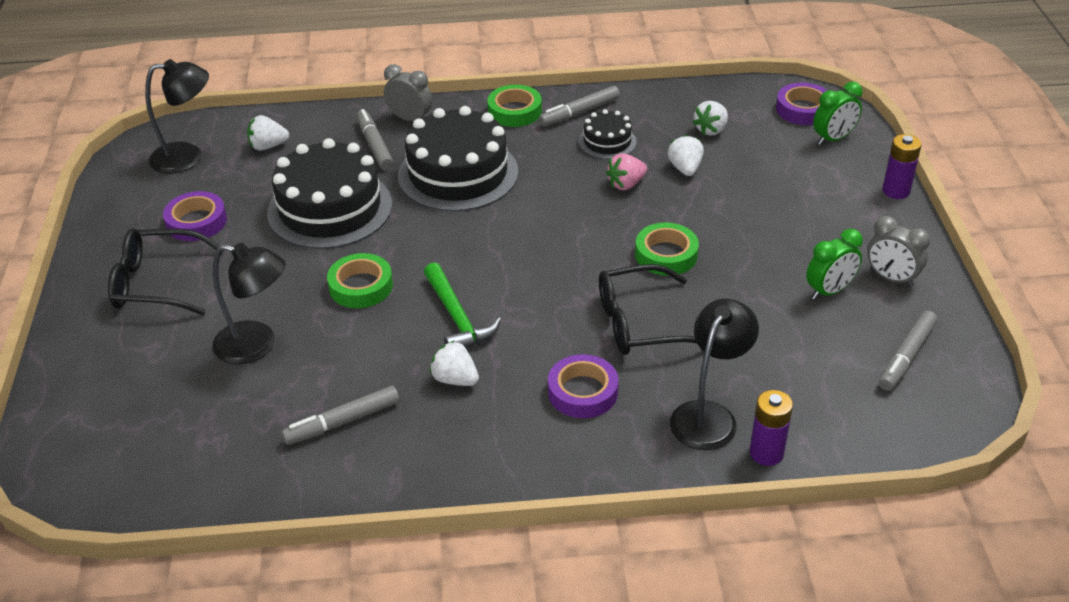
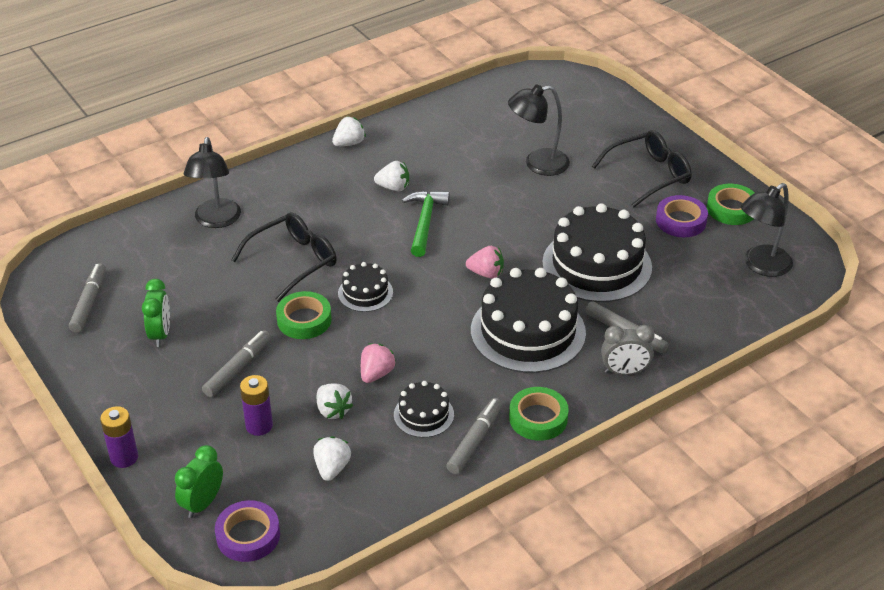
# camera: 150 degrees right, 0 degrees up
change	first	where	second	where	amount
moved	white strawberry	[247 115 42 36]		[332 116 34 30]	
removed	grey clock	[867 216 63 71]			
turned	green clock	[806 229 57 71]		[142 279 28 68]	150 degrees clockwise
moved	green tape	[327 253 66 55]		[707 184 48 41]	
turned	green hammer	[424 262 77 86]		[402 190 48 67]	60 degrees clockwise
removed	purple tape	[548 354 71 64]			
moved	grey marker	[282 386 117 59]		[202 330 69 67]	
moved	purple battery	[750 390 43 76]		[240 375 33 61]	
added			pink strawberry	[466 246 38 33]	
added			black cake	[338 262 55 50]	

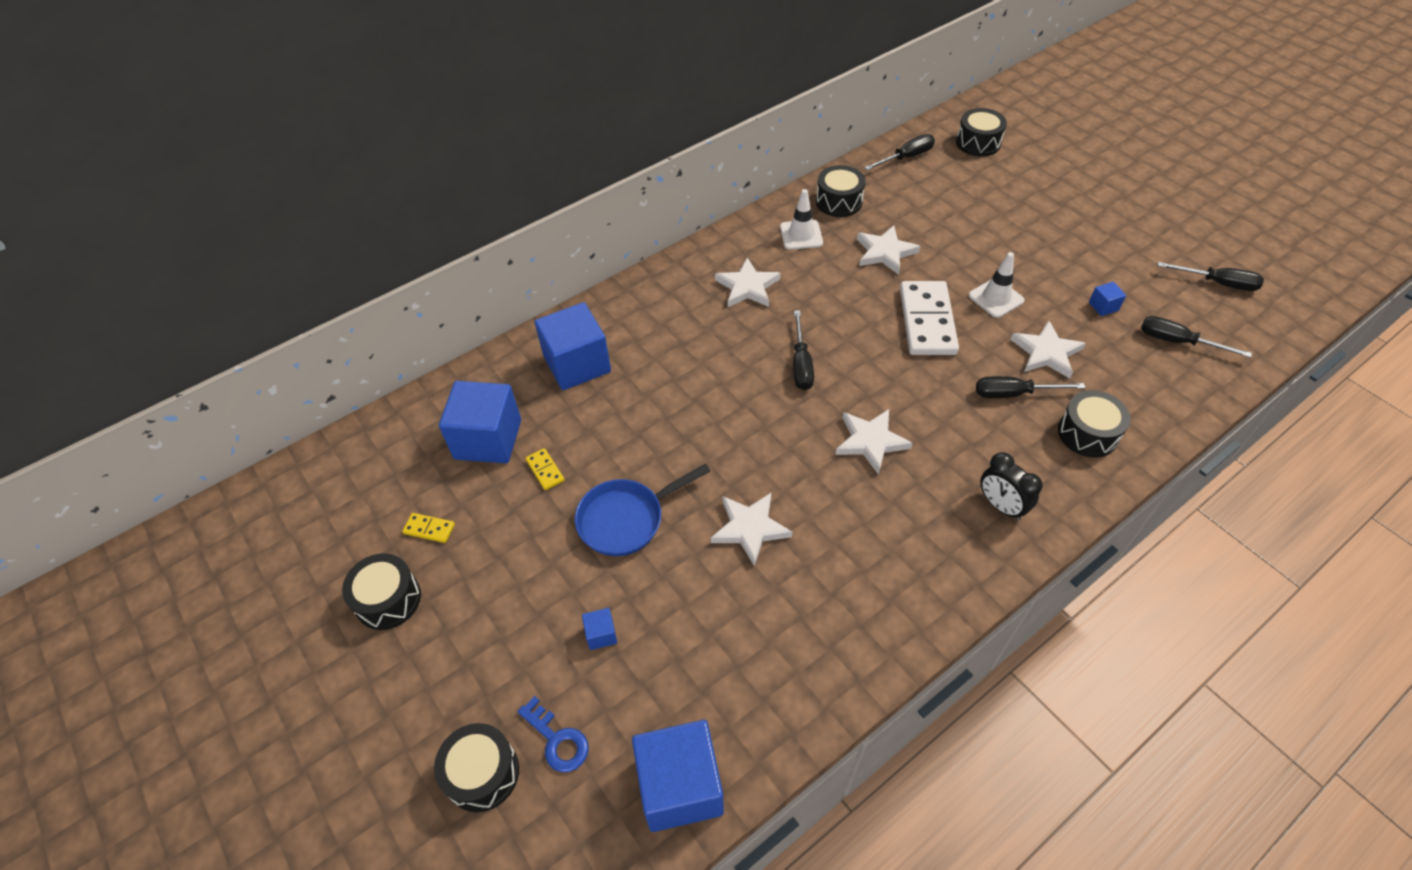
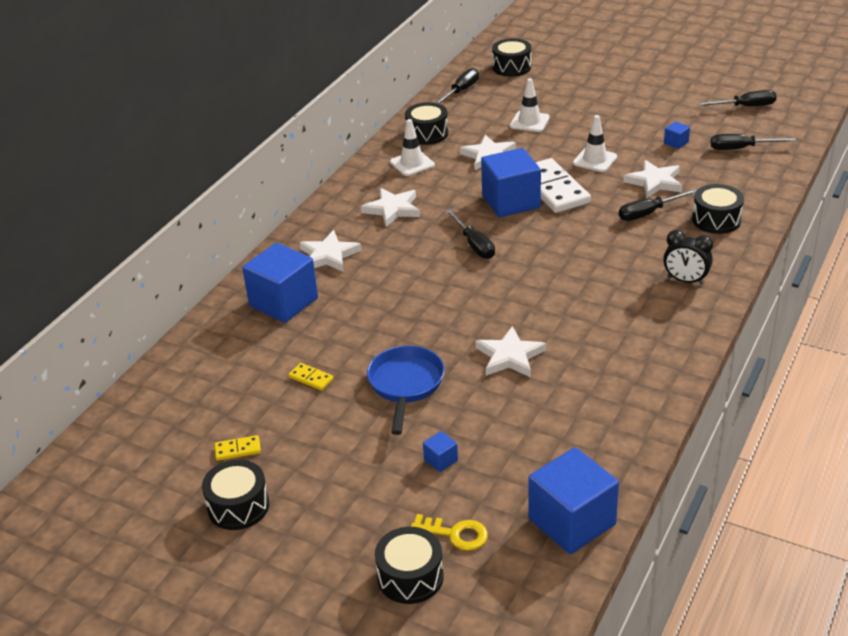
# camera: 25 degrees left, 15 degrees down
change	first	where	second	where	amount
moved	blue cube	[439 381 82 82]		[481 148 60 69]	
moved	white star	[835 409 78 66]		[299 230 63 42]	
turned	blue pan	[575 464 135 92]		[367 346 78 89]	150 degrees clockwise
recoloured	blue key	[518 696 71 76]	yellow key	[411 514 77 37]	
added			white traffic cone	[510 78 40 54]	

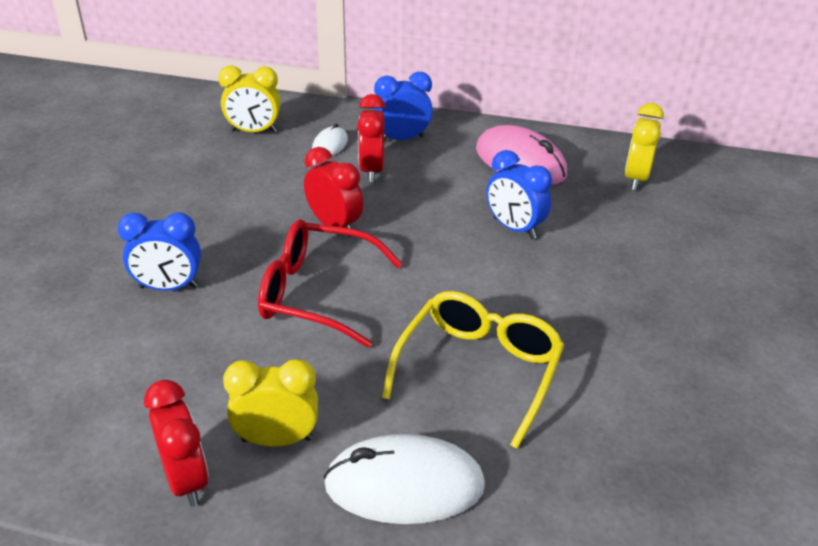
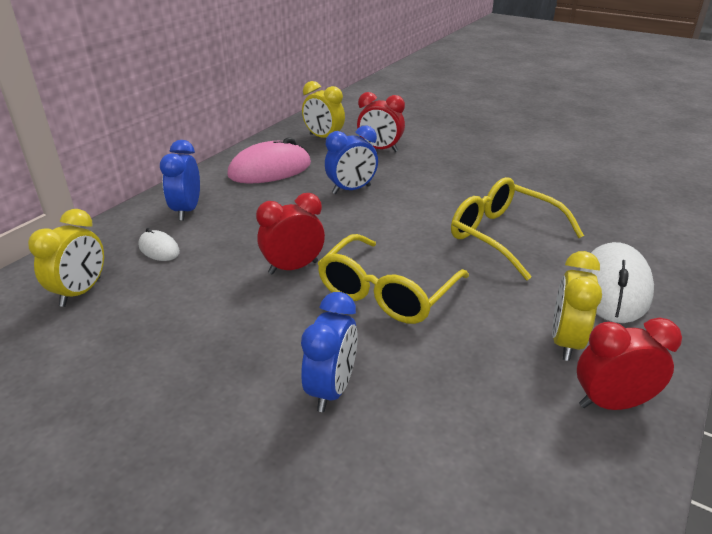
# camera: 70 degrees left, 5 degrees down
change	first	where	second	where	amount
moved	red clock	[357 94 28 88]		[357 92 48 60]	
recoloured	red glasses	[258 219 145 129]	yellow glasses	[317 234 152 90]	

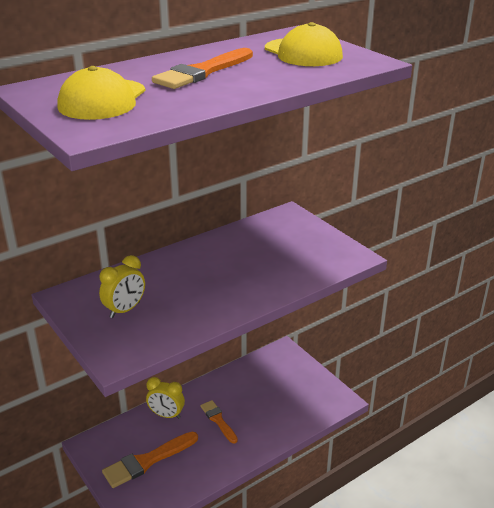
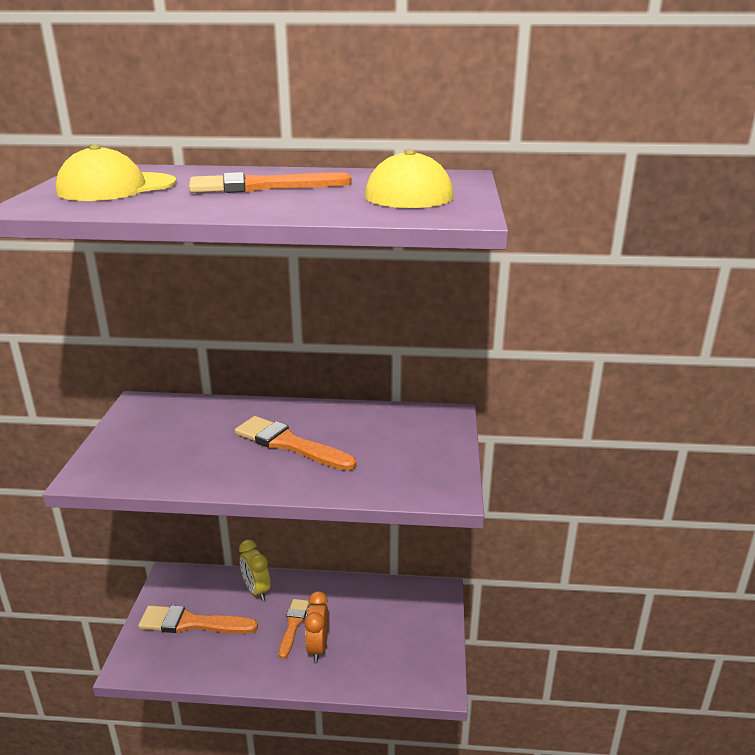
# camera: 40 degrees right, 5 degrees down
change	first	where	second	where	amount
removed	yellow clock	[99 255 46 63]			
added			orange brush	[235 416 121 55]	
added			orange clock	[304 591 24 71]	

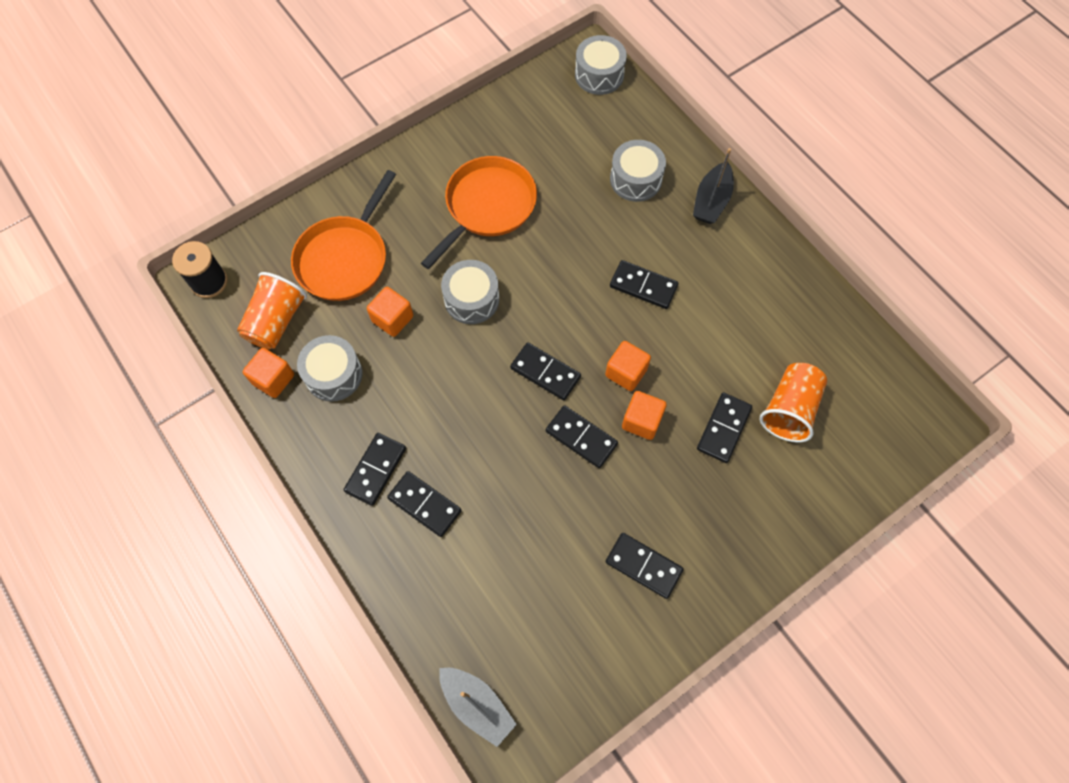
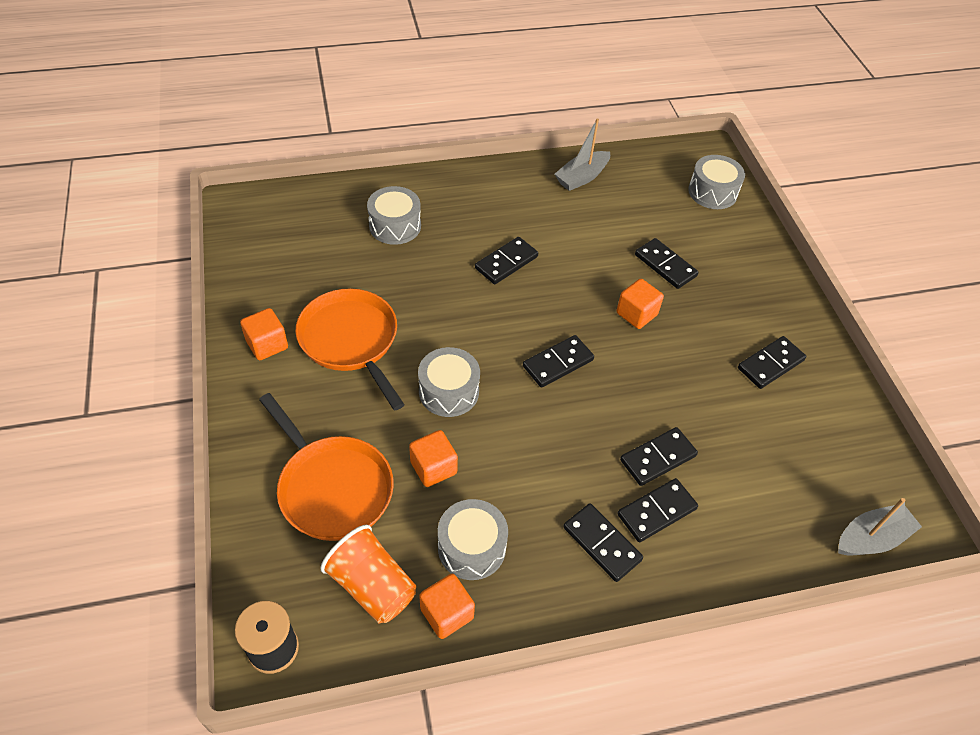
# camera: 70 degrees left, 15 degrees down
change	first	where	second	where	amount
moved	grey drum	[575 35 52 60]		[688 155 57 54]	
removed	black boat	[693 148 41 76]			
moved	orange cube	[605 341 46 50]		[240 308 48 52]	
removed	orange cup	[759 363 68 80]			
moved	black domino	[546 405 72 63]		[620 427 78 59]	
added			grey boat	[555 118 55 73]	

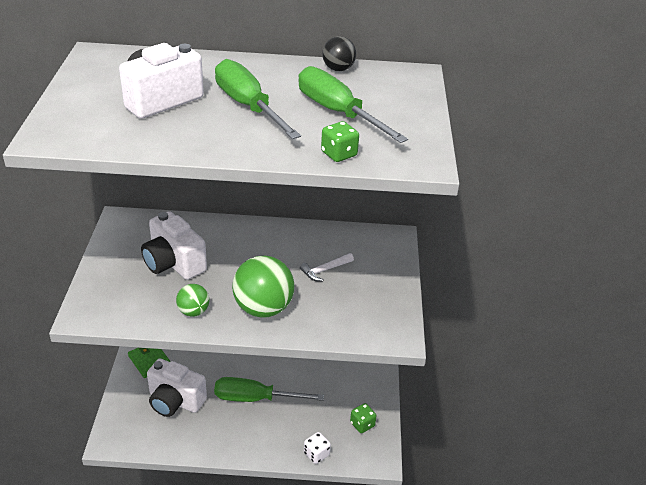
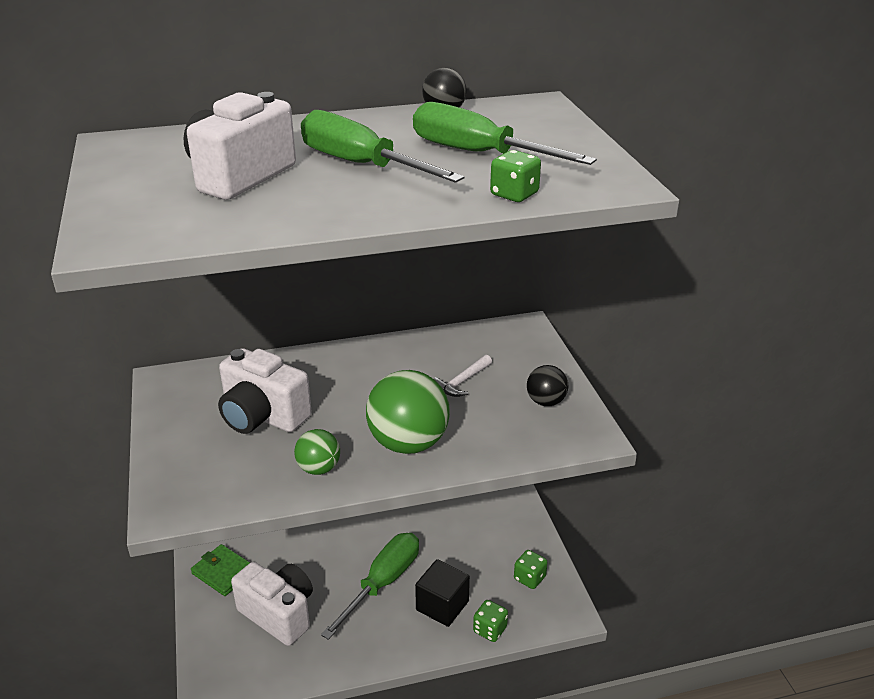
# camera: 15 degrees left, 5 degrees down
change	first	where	second	where	amount
turned	white camera	[147 359 60 58]		[231 562 82 84]	150 degrees counterclockwise
turned	green screwdriver	[214 377 110 25]		[321 533 98 107]	135 degrees clockwise
recoloured	white dice	[304 432 27 32]	green dice	[473 600 35 42]	
added			black ball	[527 365 41 41]	
added			black cube	[415 559 55 68]	

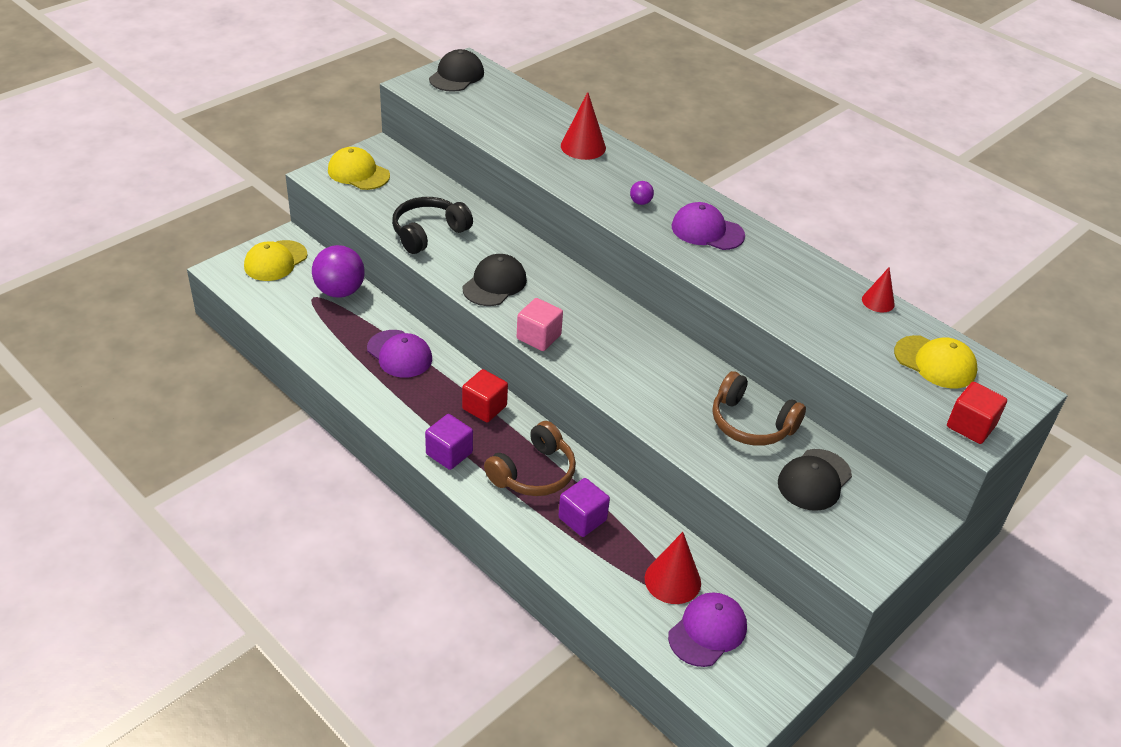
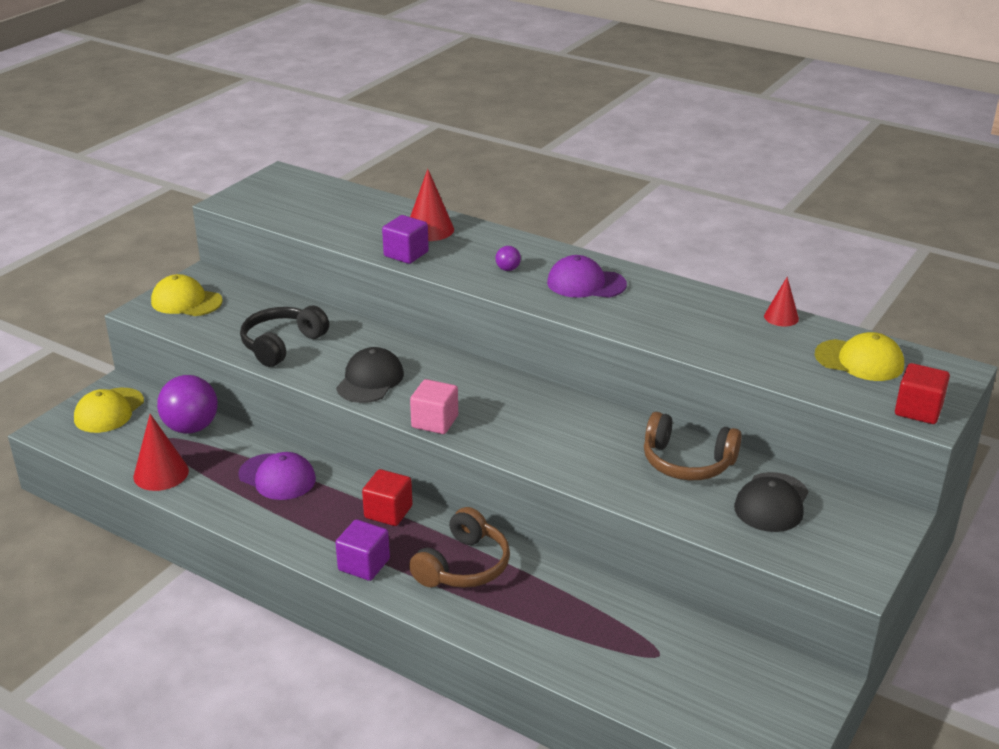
# camera: 10 degrees left, 10 degrees down
change	first	where	second	where	amount
removed	black cap	[429 49 55 43]			
moved	purple cube	[558 478 52 59]		[382 215 47 49]	
moved	red cone	[645 532 56 72]		[134 414 55 77]	
removed	purple cap	[668 592 79 75]			

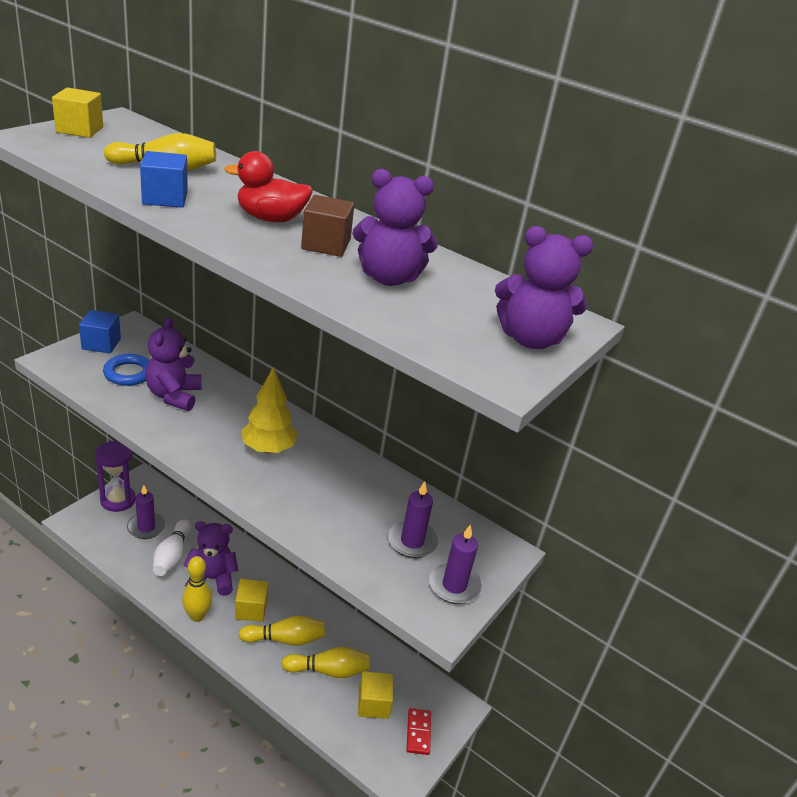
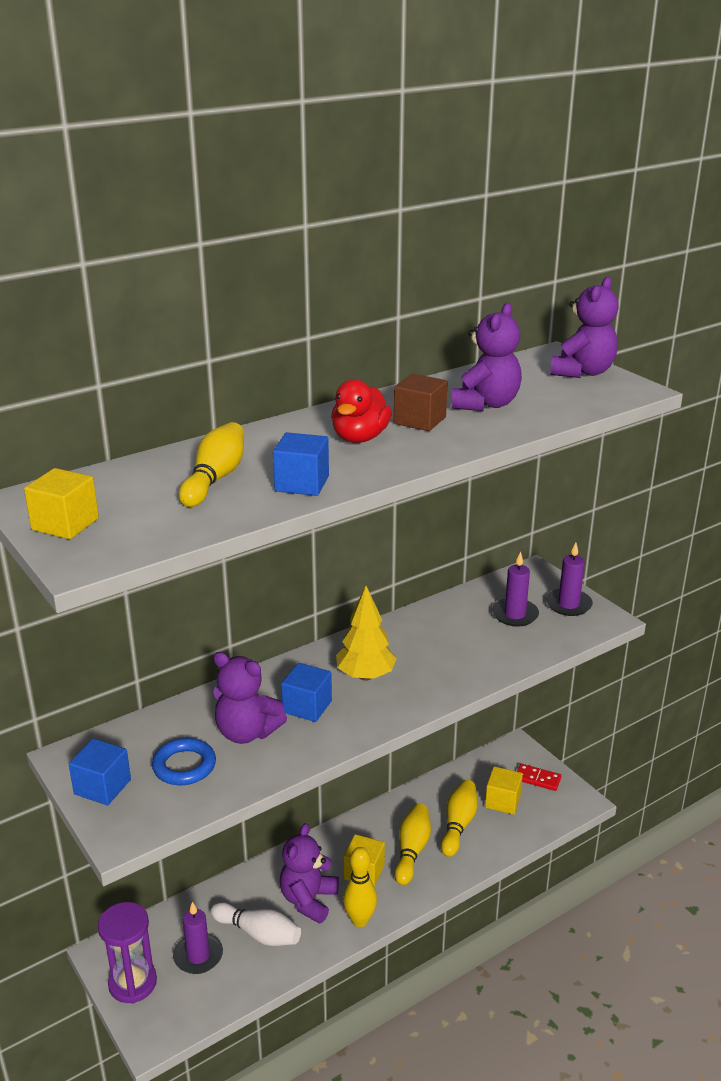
# camera: 65 degrees left, 5 degrees down
change	first	where	second	where	amount
added			blue cube	[281 663 51 59]	

